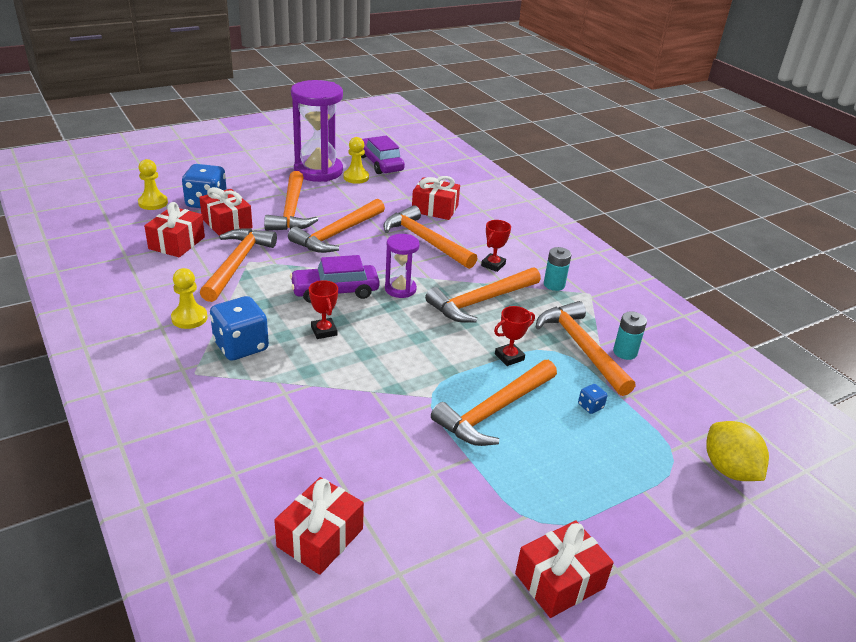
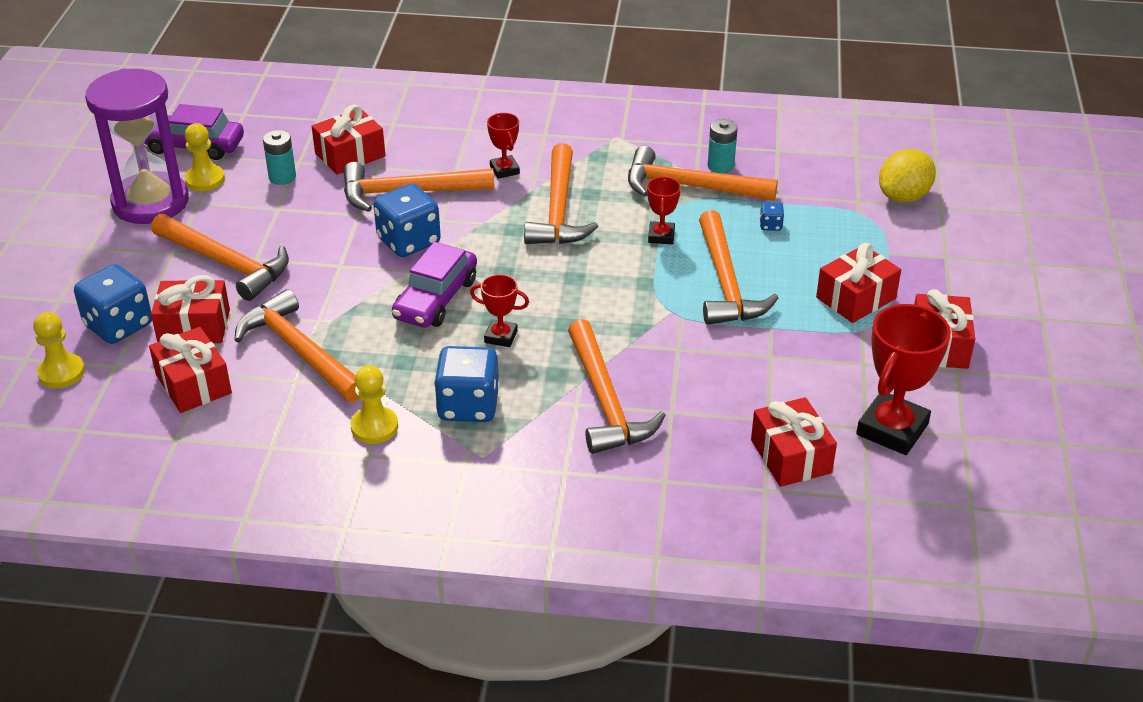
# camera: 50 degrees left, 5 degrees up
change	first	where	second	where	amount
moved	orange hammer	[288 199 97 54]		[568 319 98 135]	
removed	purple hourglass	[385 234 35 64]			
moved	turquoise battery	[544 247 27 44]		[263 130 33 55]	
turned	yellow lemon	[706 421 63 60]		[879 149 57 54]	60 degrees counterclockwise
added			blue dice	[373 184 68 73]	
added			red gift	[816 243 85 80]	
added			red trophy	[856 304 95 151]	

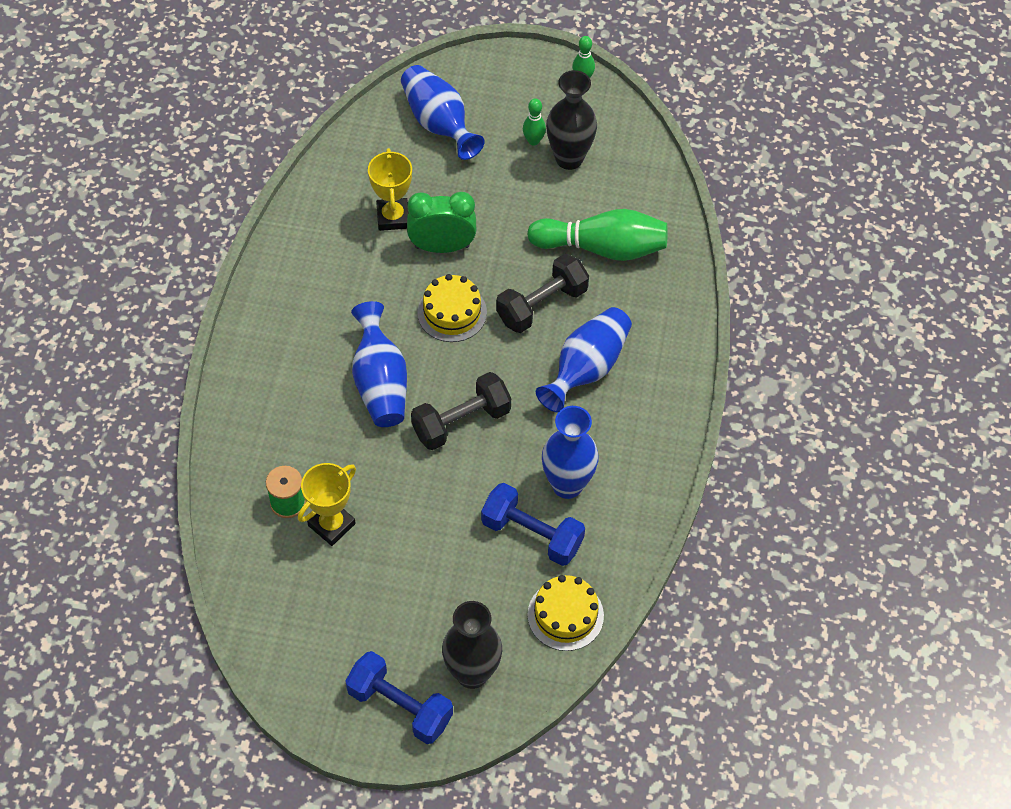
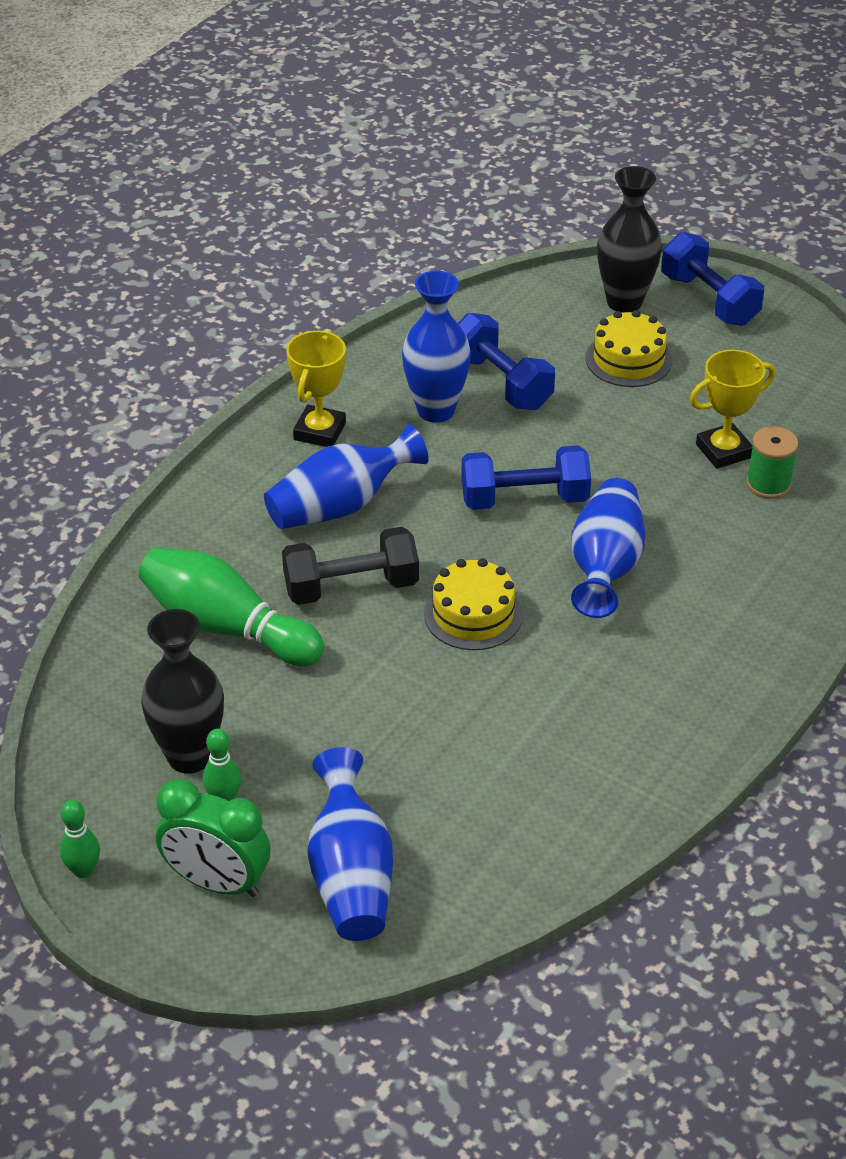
# camera: 155 degrees left, 15 degrees down
change	first	where	second	where	amount
moved	yellow trophy	[368 148 44 83]		[286 331 60 116]	
moved	green clock	[407 192 69 61]		[156 779 115 118]	
recoloured	black dumbbell	[411 372 100 78]	blue dumbbell	[461 445 130 65]	
moved	yellow cake	[527 575 77 76]		[585 310 87 77]	

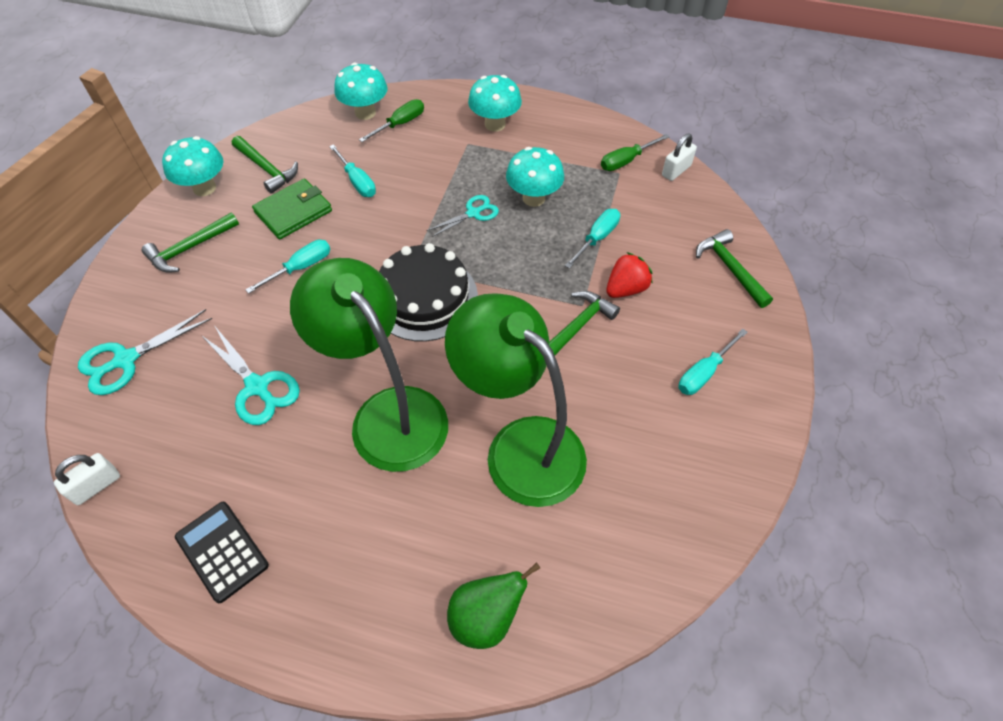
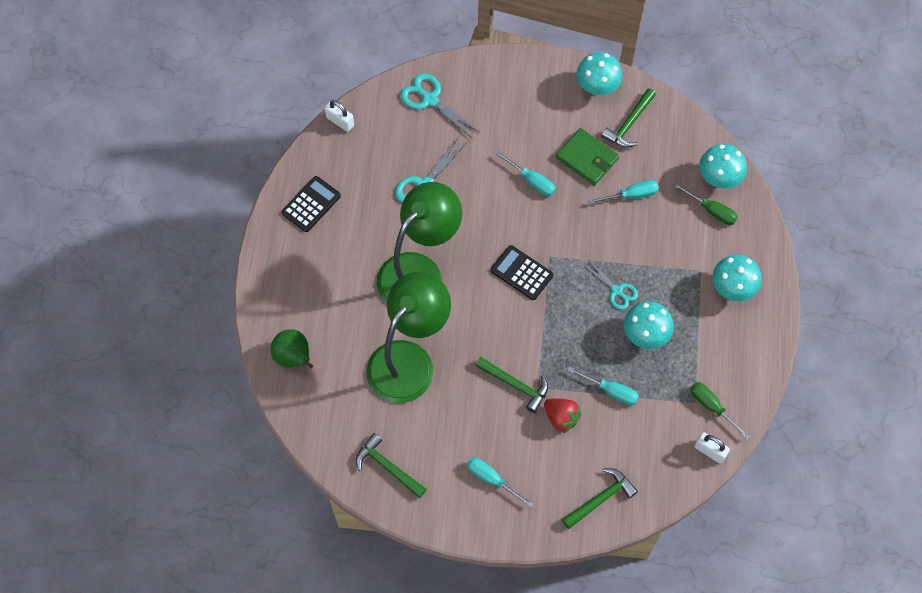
# camera: 80 degrees right, 10 degrees up
change	first	where	second	where	amount
turned	turquoise screwdriver	[329 144 47 53]		[589 180 70 24]	150 degrees counterclockwise
moved	green hammer	[142 212 97 61]		[356 433 71 65]	
replaced	black cake	[379 243 99 99]	black calculator	[491 245 62 55]	

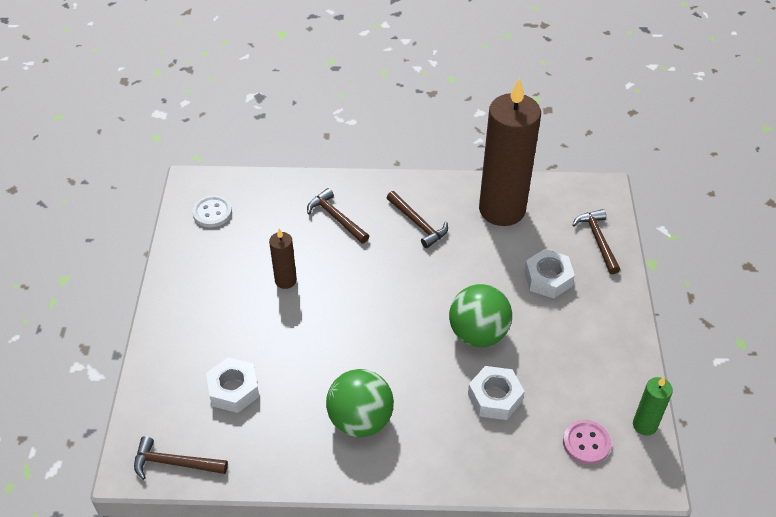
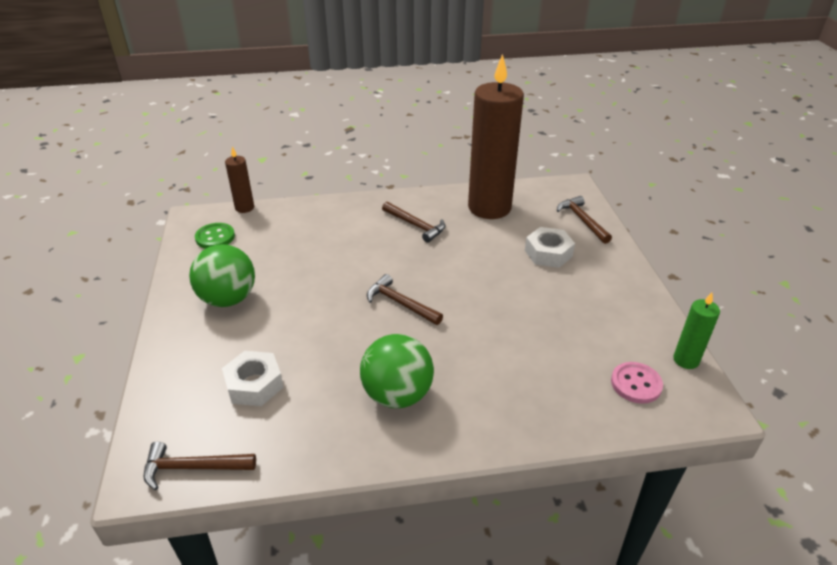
# camera: 10 degrees left, 10 degrees down
change	first	where	second	where	amount
moved	brown hammer	[307 188 62 55]		[367 274 76 51]	
recoloured	white button	[192 195 40 32]	green button	[195 223 40 26]	
moved	brown candle	[269 229 28 60]		[225 147 29 66]	
moved	green ball	[449 284 63 63]		[189 244 66 63]	
removed	white nut	[468 366 57 54]			

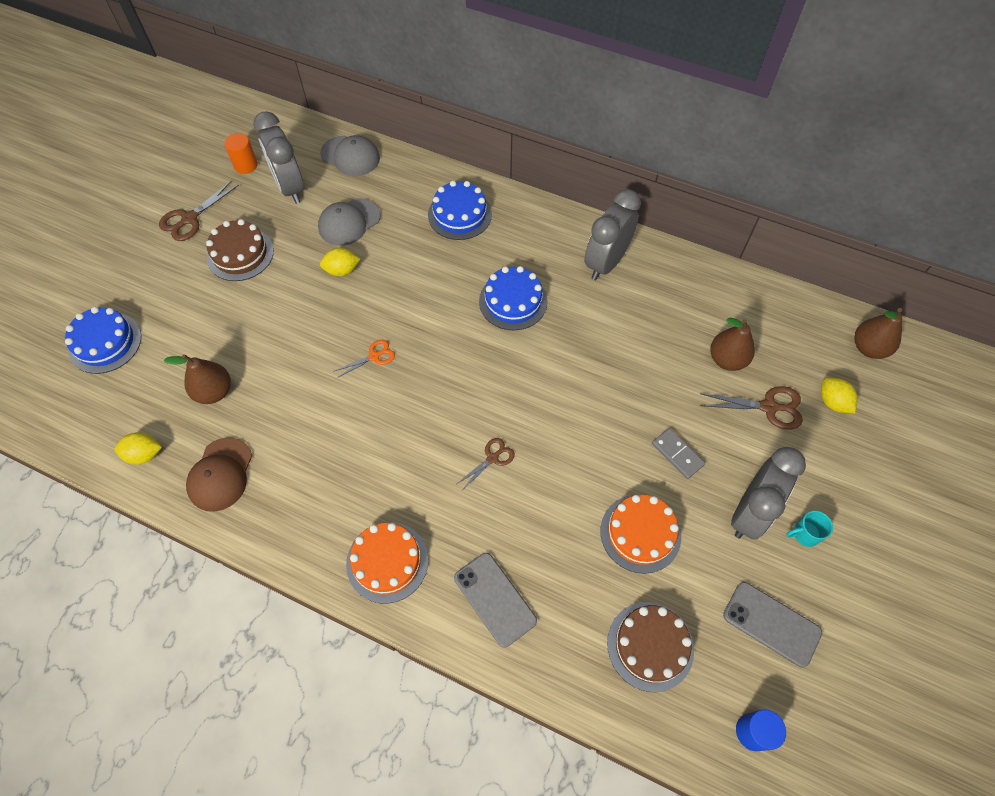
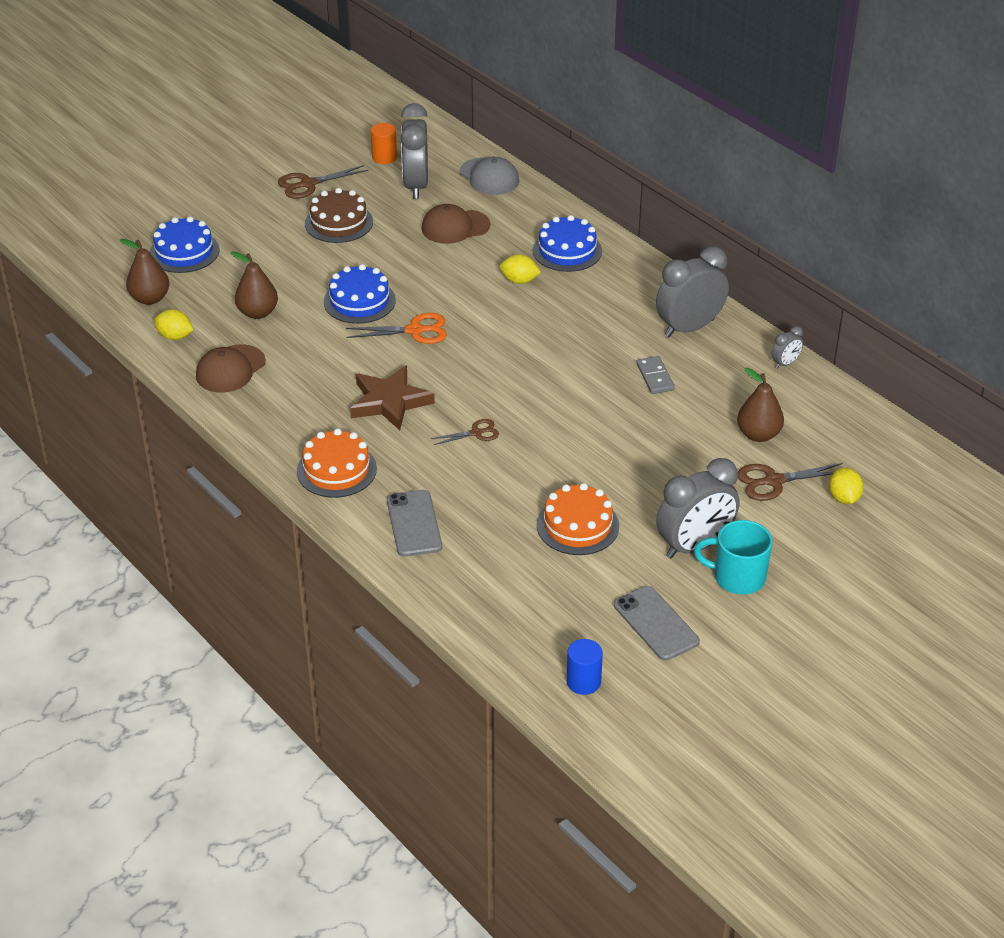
# camera: 25 degrees right, 20 degrees down
change	first	where	second	where	amount
recoloured	grey cap	[318 198 62 48]	brown cap	[421 204 69 40]	
moved	yellow lemon	[320 248 40 28]		[500 254 41 30]	
moved	blue cake	[479 266 69 65]		[324 264 72 60]	
moved	brown pear	[854 308 48 51]		[120 239 49 66]	
resized	orange scissors	[335 340 60 38]		[346 313 101 31]	x1.58
turned	brown scissors	[700 386 103 44]		[738 463 104 38]	135 degrees clockwise
moved	grey domino	[652 428 53 51]		[636 356 39 38]	
resized	turquoise mug	[786 511 47 36]		[694 520 78 75]	x1.76
removed	brown cake	[607 602 87 90]			
added			grey clock	[772 326 31 43]	
added			brown star	[350 365 85 65]	

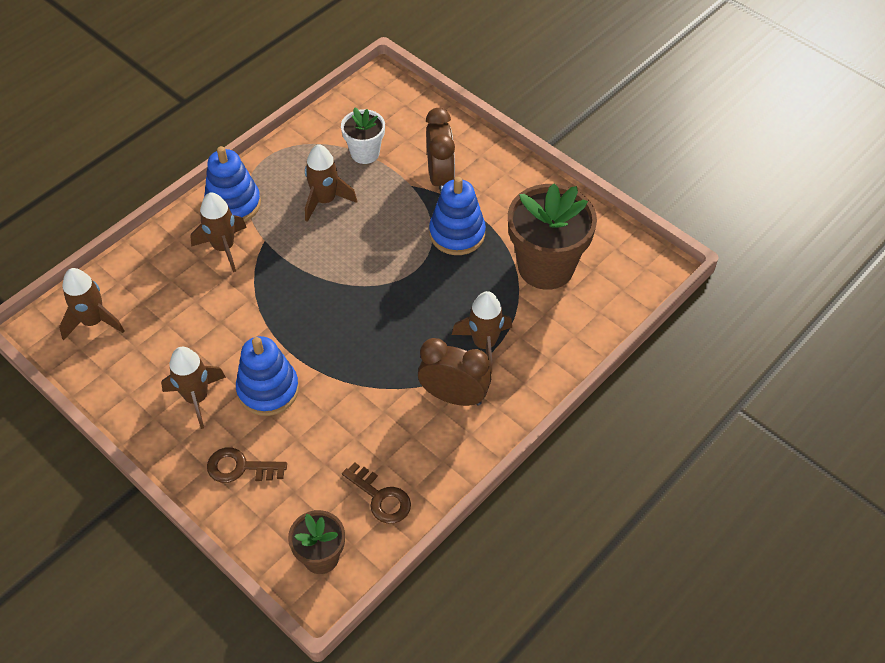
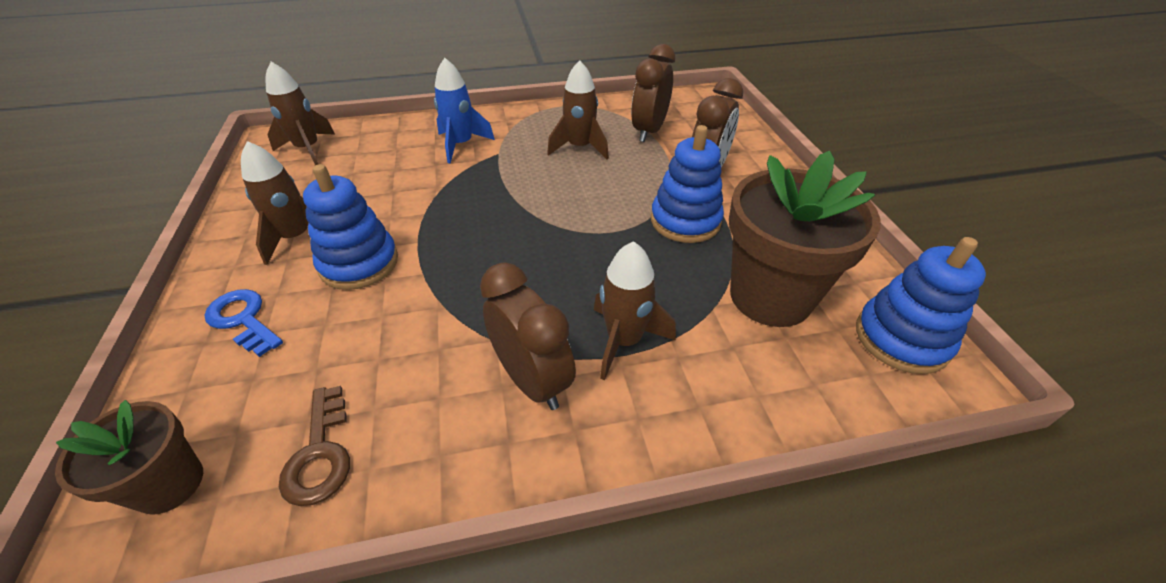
# camera: 35 degrees right, 10 degrees down
change	first	where	second	where	amount
replaced	white flower pot	[341 107 44 57]	brown clock	[631 44 44 98]	
moved	blue stacking toy	[204 146 57 76]		[856 237 130 137]	
recoloured	brown rocket	[190 193 57 79]	blue rocket	[434 58 61 106]	
recoloured	brown key	[207 447 80 36]	blue key	[205 289 78 68]	

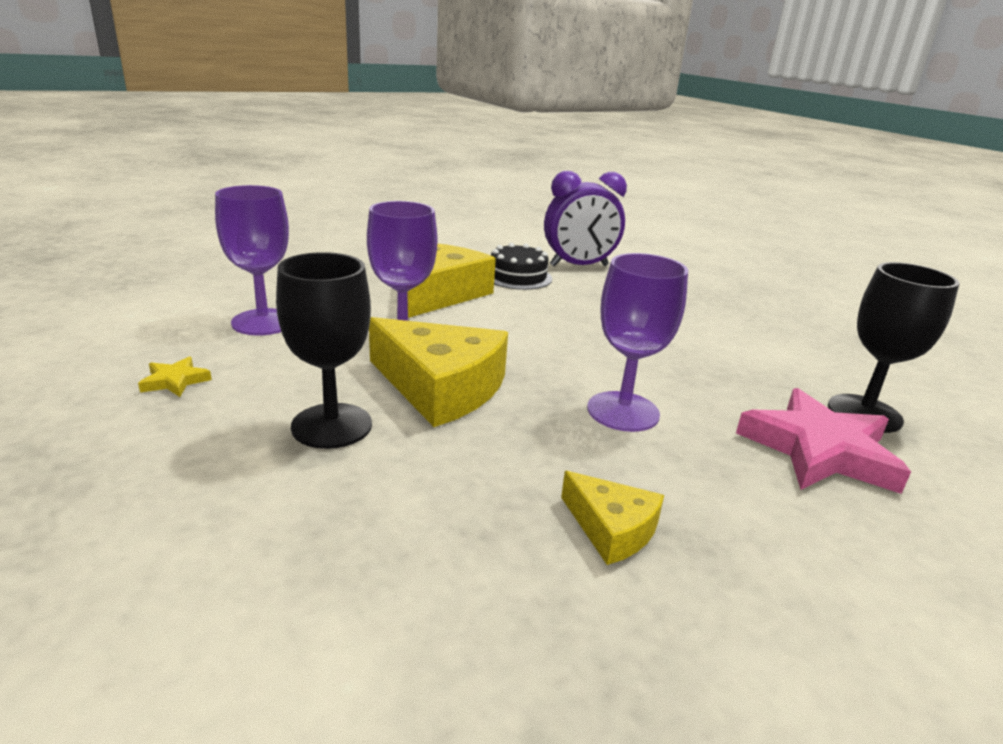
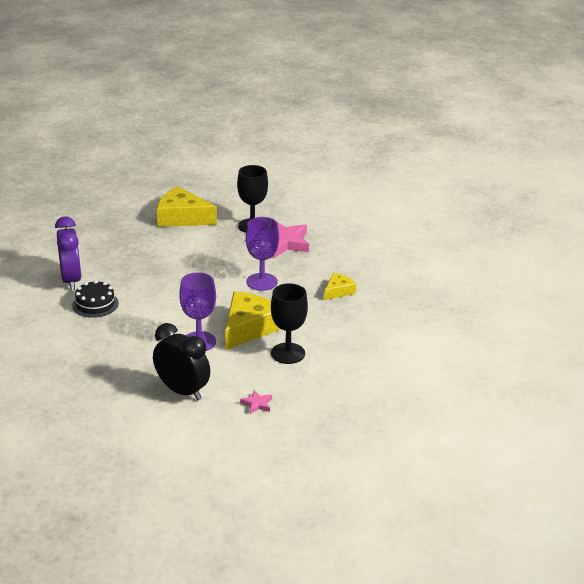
# camera: 90 degrees left, 5 degrees up
change	first	where	second	where	amount
replaced	purple goblet	[215 185 74 150]	black clock	[153 323 57 77]	
moved	yellow cheese	[407 243 89 75]		[157 186 60 41]	
recoloured	yellow star	[138 357 74 40]	pink star	[240 390 32 24]	

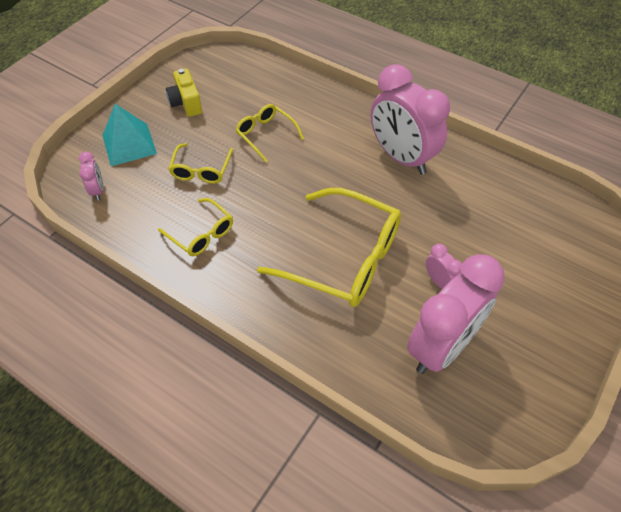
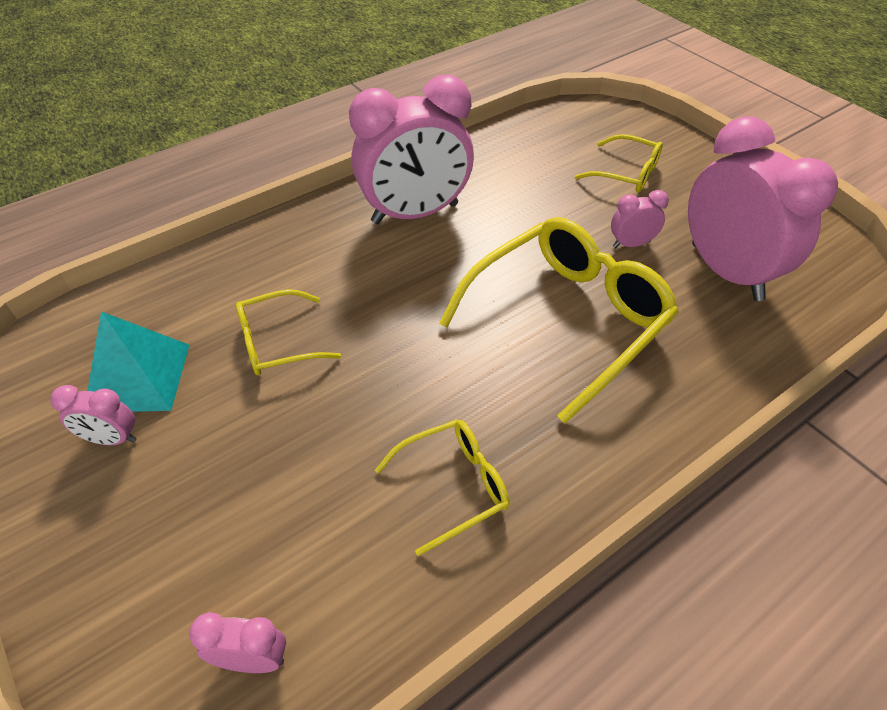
# camera: 70 degrees left, 5 degrees down
change	first	where	second	where	amount
replaced	yellow camera	[166 69 36 48]	pink clock	[50 385 87 60]	
moved	turquoise pyramid	[102 104 55 62]		[87 312 102 100]	
moved	yellow glasses	[168 143 65 41]		[575 134 88 59]	

